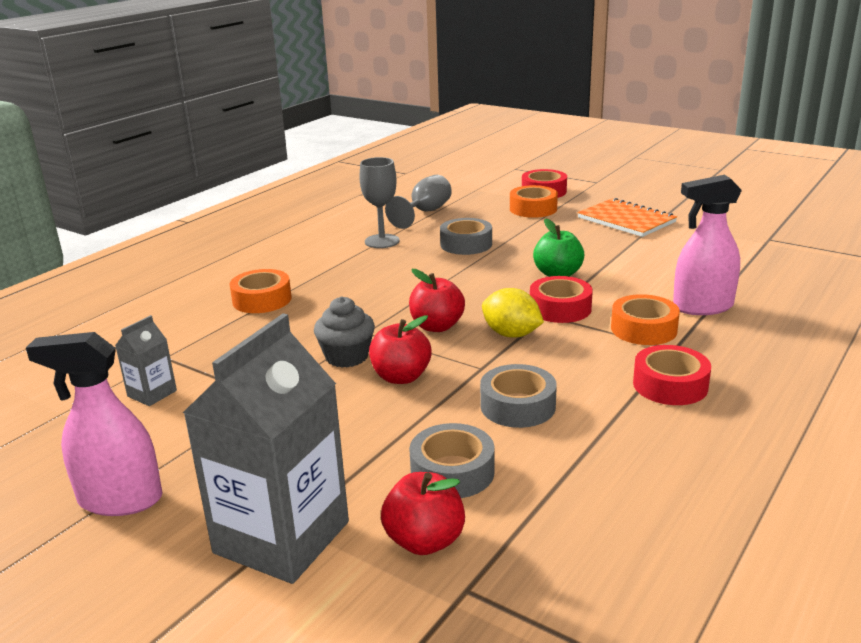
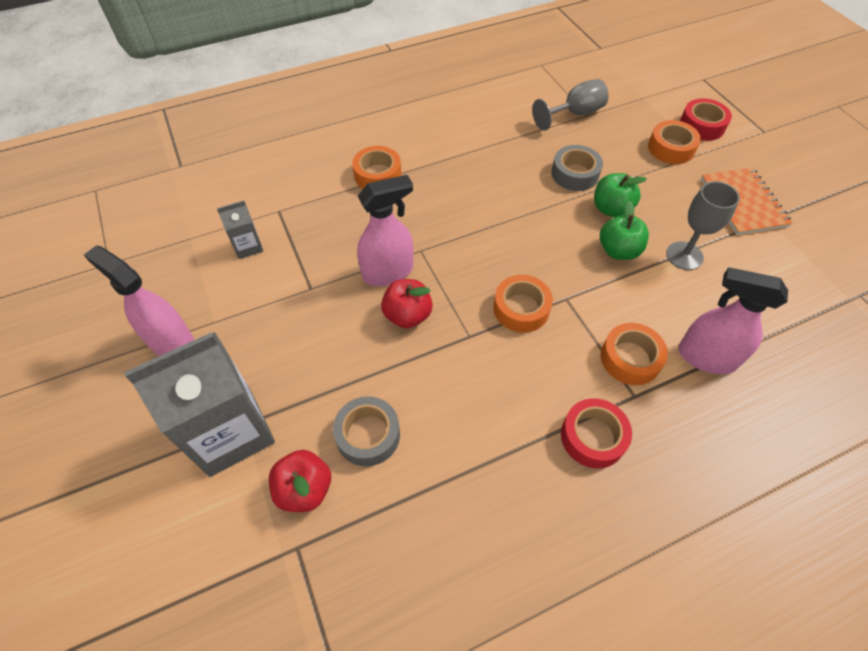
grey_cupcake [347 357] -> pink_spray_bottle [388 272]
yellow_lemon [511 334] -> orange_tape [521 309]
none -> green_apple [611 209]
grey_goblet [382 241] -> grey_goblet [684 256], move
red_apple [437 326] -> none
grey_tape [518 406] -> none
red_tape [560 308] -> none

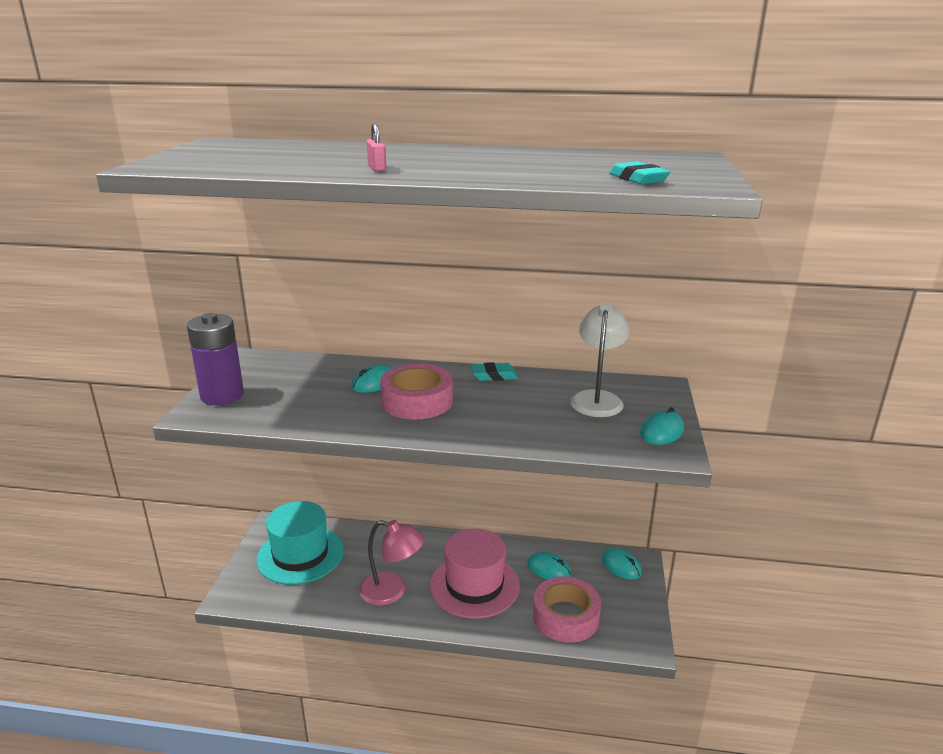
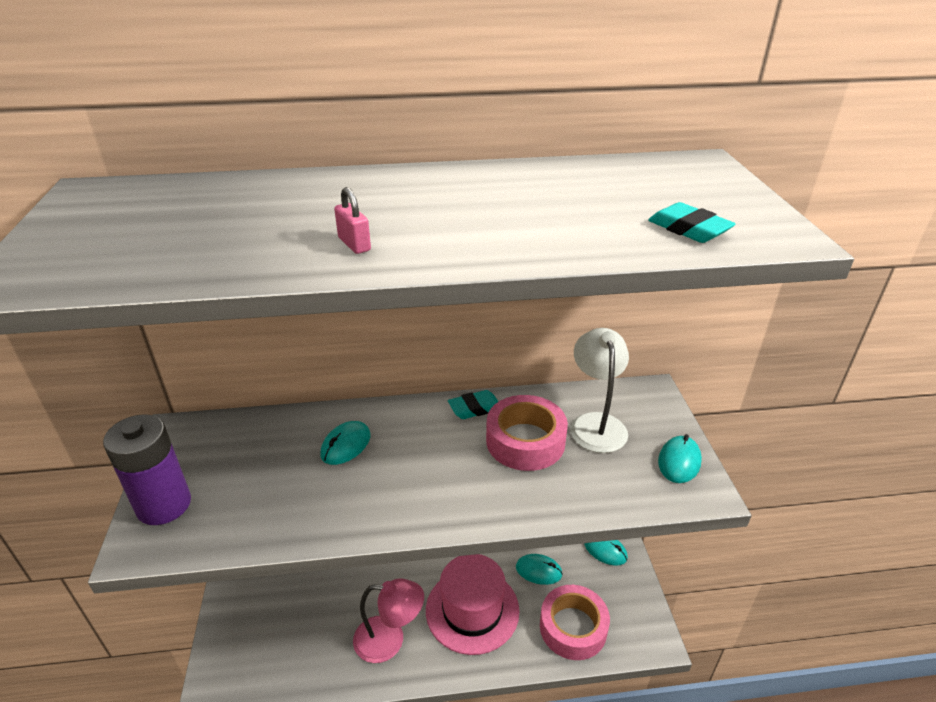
pink_tape [417 401] -> pink_tape [525 441], move
turquoise_hat [300 554] -> none

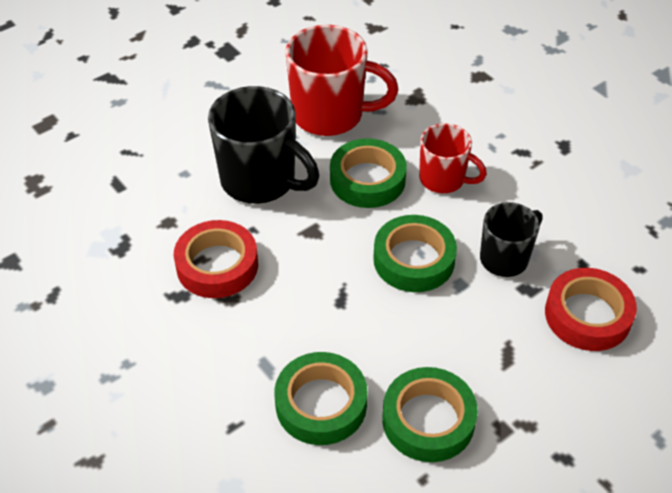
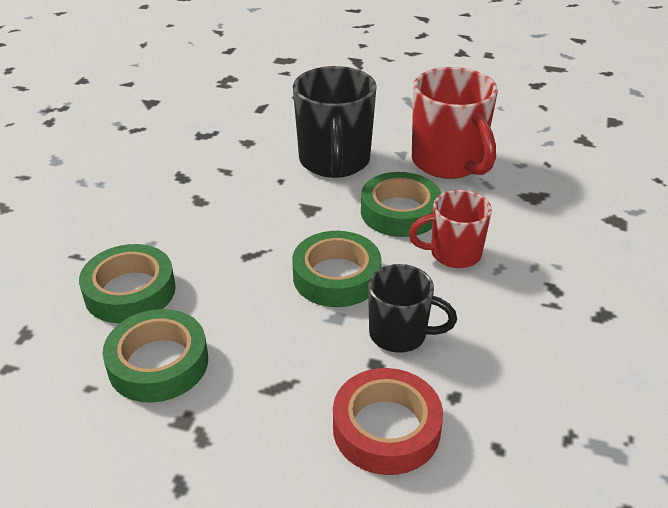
red_mug [443 179] -> red_mug [453 254], 90 degrees clockwise
red_tape [217 265] -> none

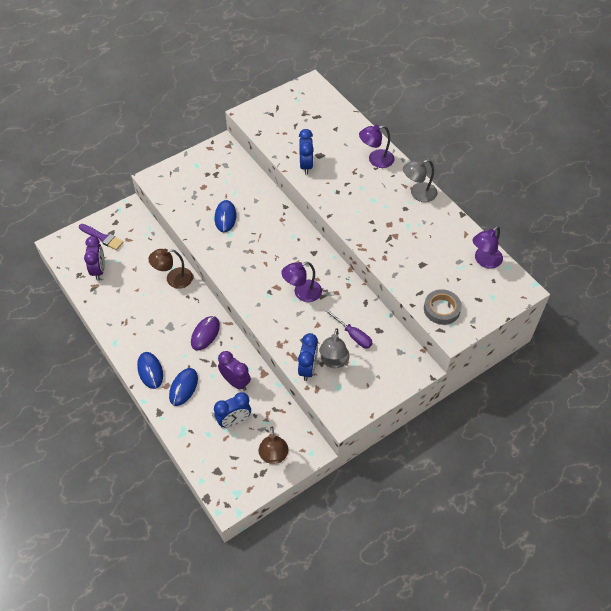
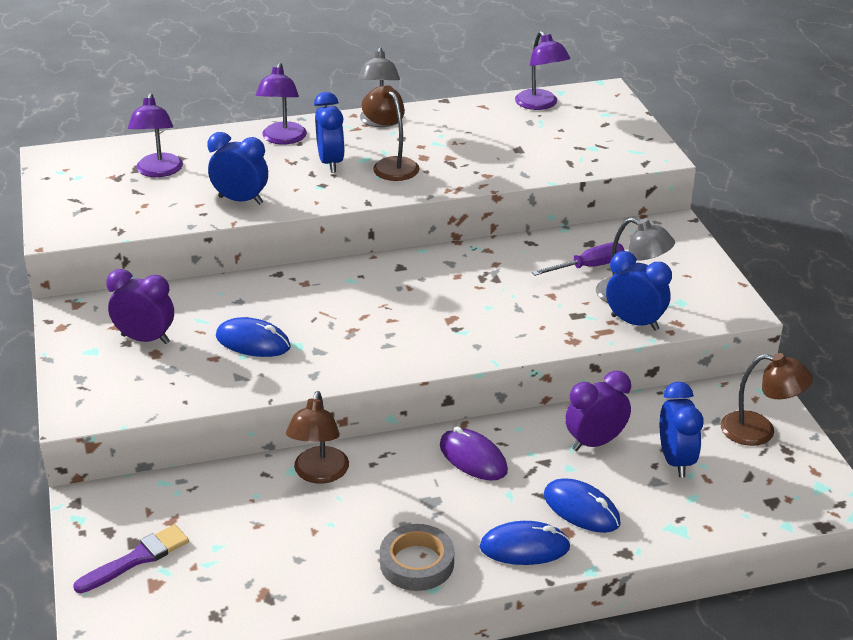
purple_clock [99 270] -> purple_clock [145 339], move
purple_lamp [302 293] -> purple_lamp [158 171], move
none -> blue_clock [331 163]
none -> brown_lamp [391 165]
grey_tape [441 309] -> grey_tape [417 563], move

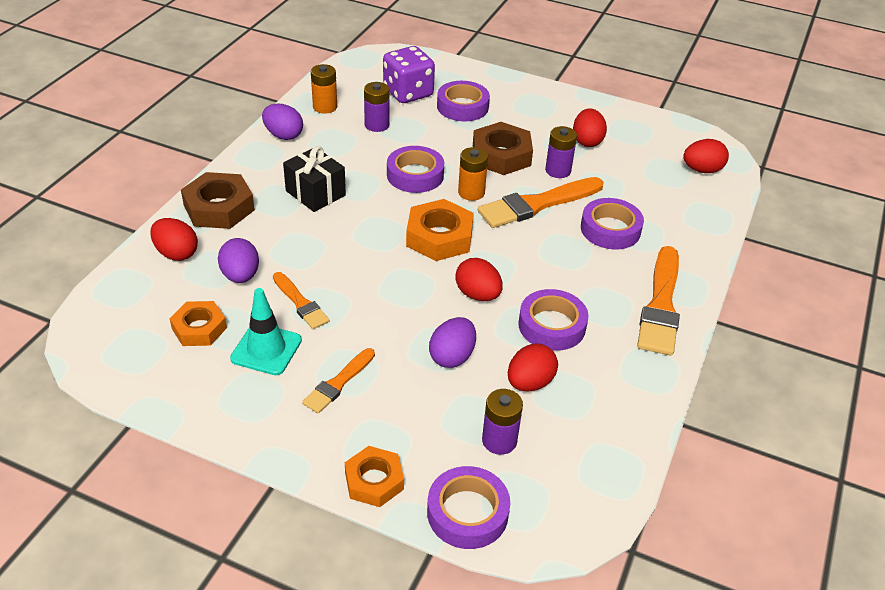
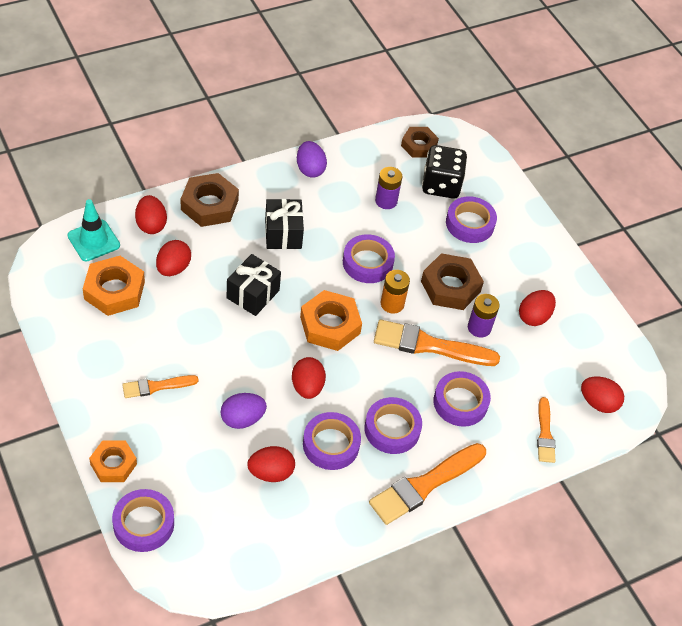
turquoise_traffic_cone [266 349] -> turquoise_traffic_cone [93 240], move
orange_nut [199 328] -> orange_nut [114 290], x1.51
purple_egg [240 276] -> red_egg [173 268]
none -> black_gift [253 294]
none -> purple_tape [392 429]
none -> brown_nut [419 145]
purple_dice [408 93] -> black_dice [441 185]
orange_brush [300 303] -> orange_brush [545 434], move
orange_battery [325 107] -> none
purple_battery [499 440] -> none

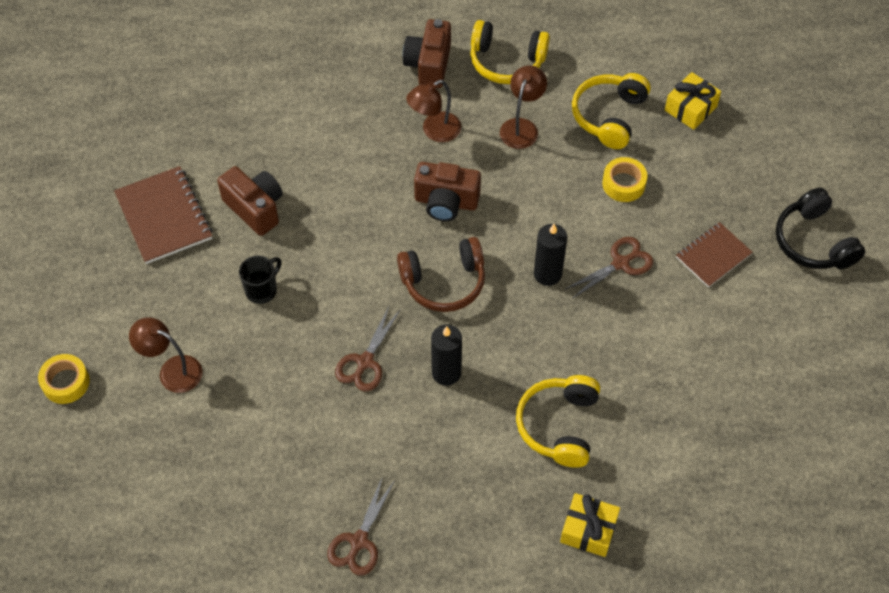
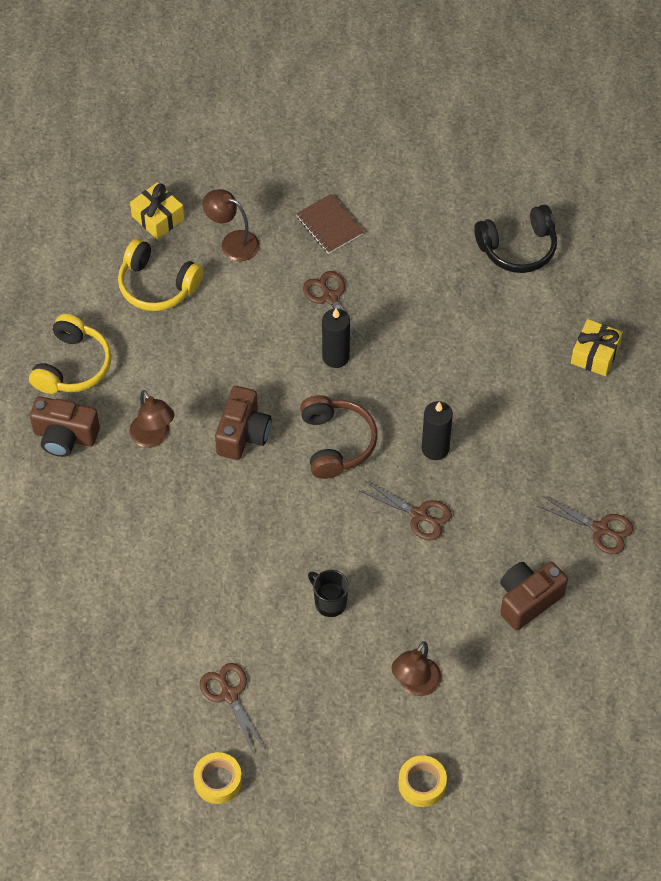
yellow_tape [623 184] -> yellow_tape [218 781], move
brown_notebook [164 217] -> brown_scissors [229 695]
brown_lamp [521 127] -> brown_lamp [232 242], move
black_headphones [813 242] -> black_headphones [518 248], move
brown_camera [255 208] -> brown_camera [528 600], move
yellow_headphones [559 425] -> none

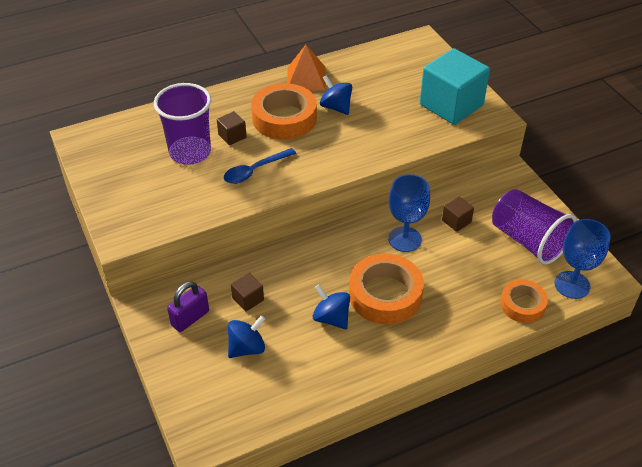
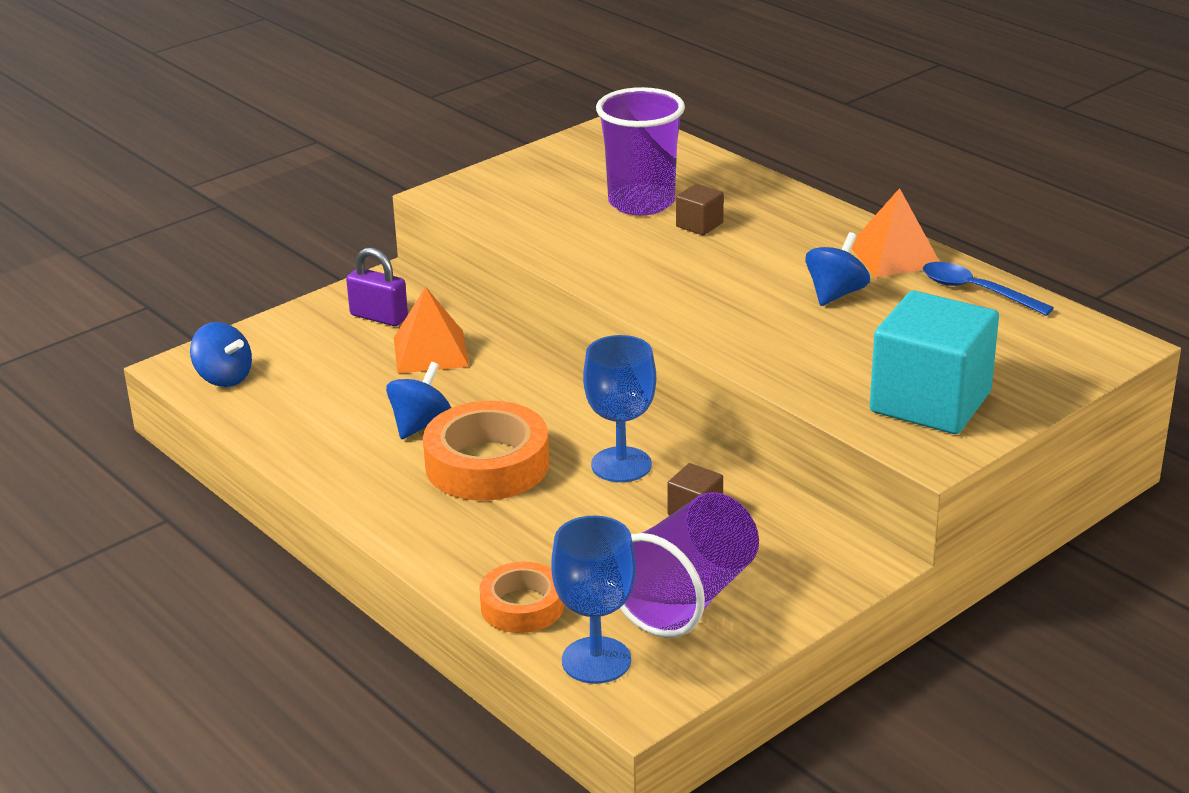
blue_spinning_top [247 348] -> blue_spinning_top [224 378], move
brown_cube [248 299] -> orange_pyramid [430 352]
blue_spoon [254 171] -> blue_spoon [975 291], move
orange_tape [284 118] -> none

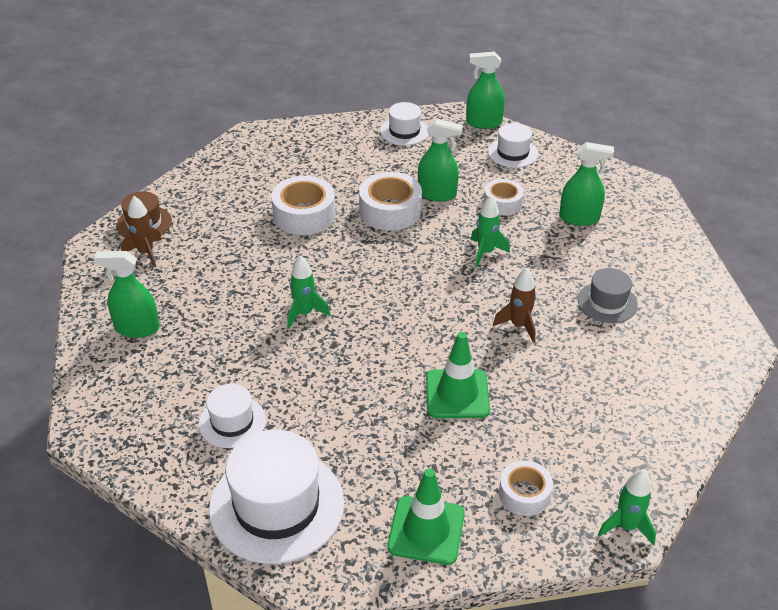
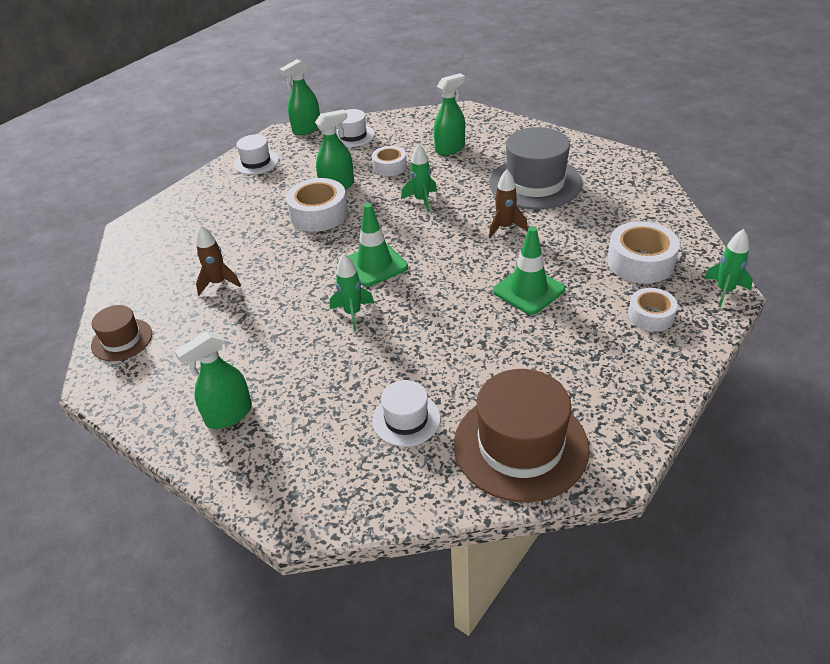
brown_rocket [146 253] -> brown_rocket [218 283], move
green_traffic_cone [426 530] -> green_traffic_cone [375 265], move
white_hat [277 506] -> brown_hat [520 445]
grey_hat [607 302] -> grey_hat [535 183], x1.87
white_tape [304 215] -> white_tape [640 262], move

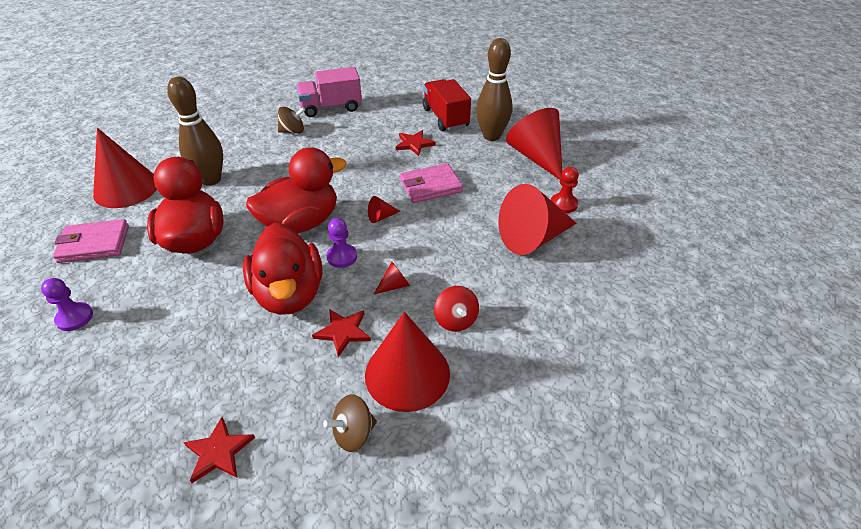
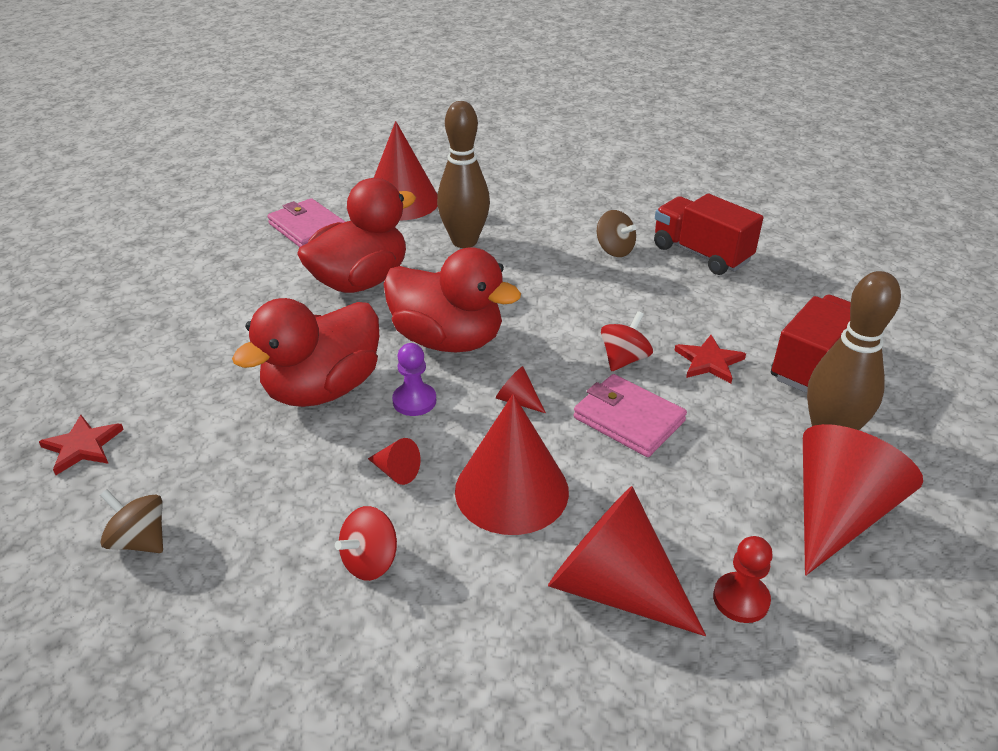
red_cone [407 373] -> red_cone [511 490], move
none -> red_spinning_top [624 359]
pink_truck [331 108] -> red_truck [701 254]
purple_pawn [74 318] -> none
red_star [343 332] -> none

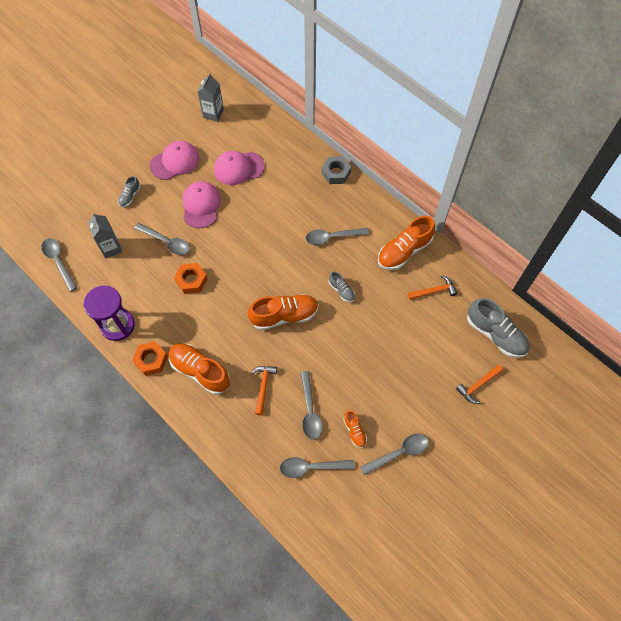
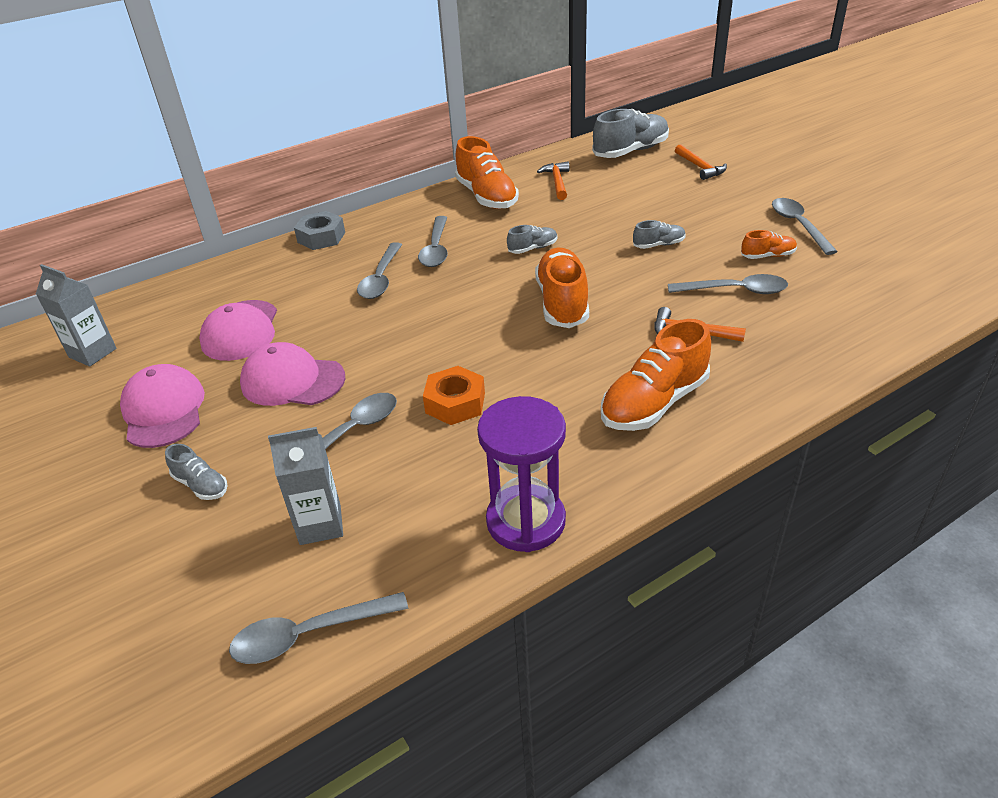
grey_spoon [311 467] -> grey_spoon [381 279], move
none -> grey_shoe [658 245]
orange_nut [151 360] -> none

